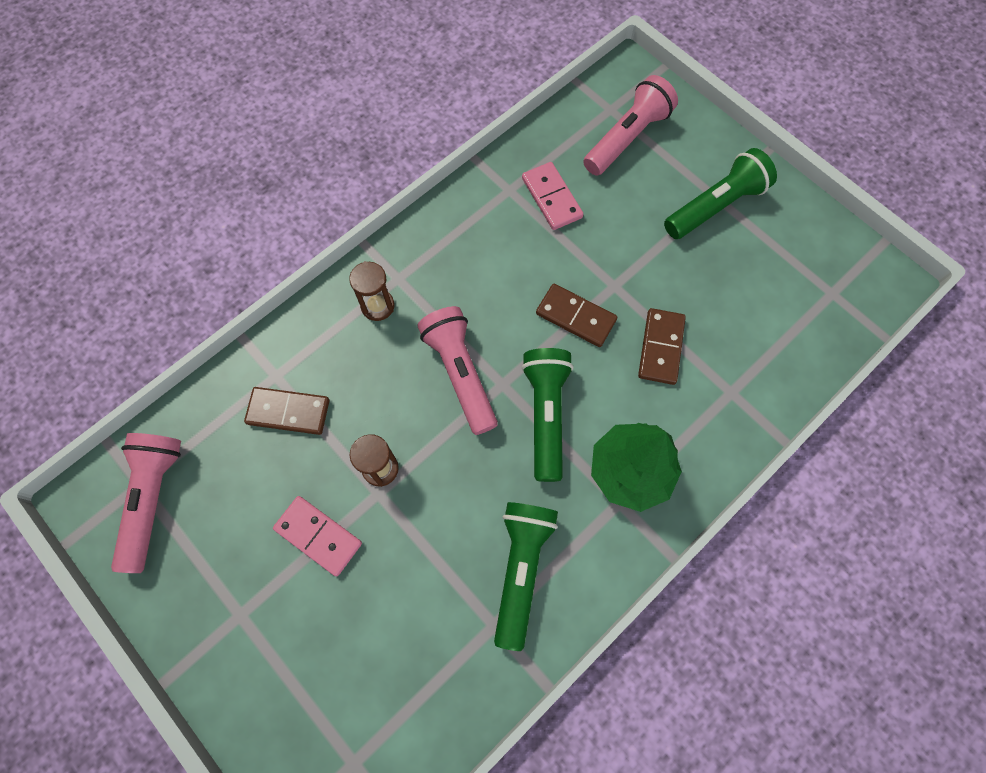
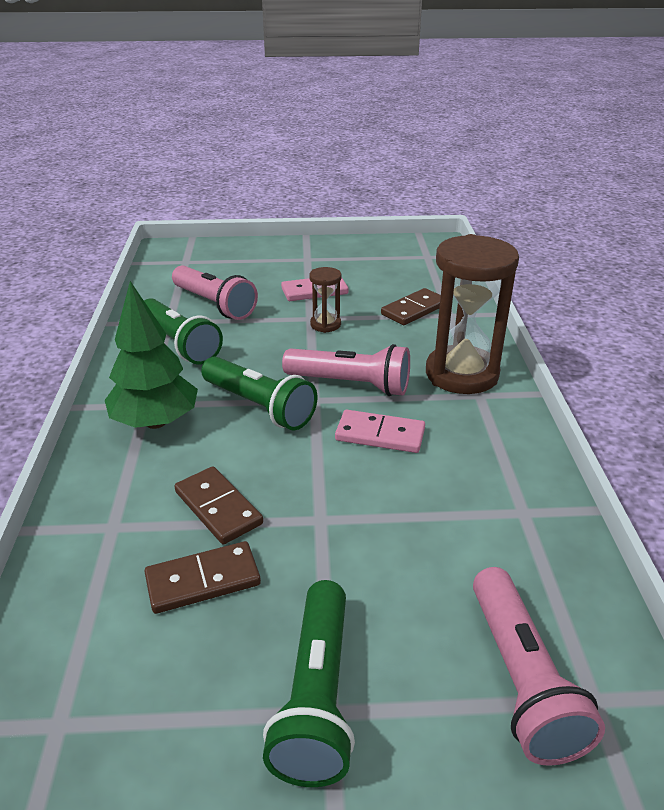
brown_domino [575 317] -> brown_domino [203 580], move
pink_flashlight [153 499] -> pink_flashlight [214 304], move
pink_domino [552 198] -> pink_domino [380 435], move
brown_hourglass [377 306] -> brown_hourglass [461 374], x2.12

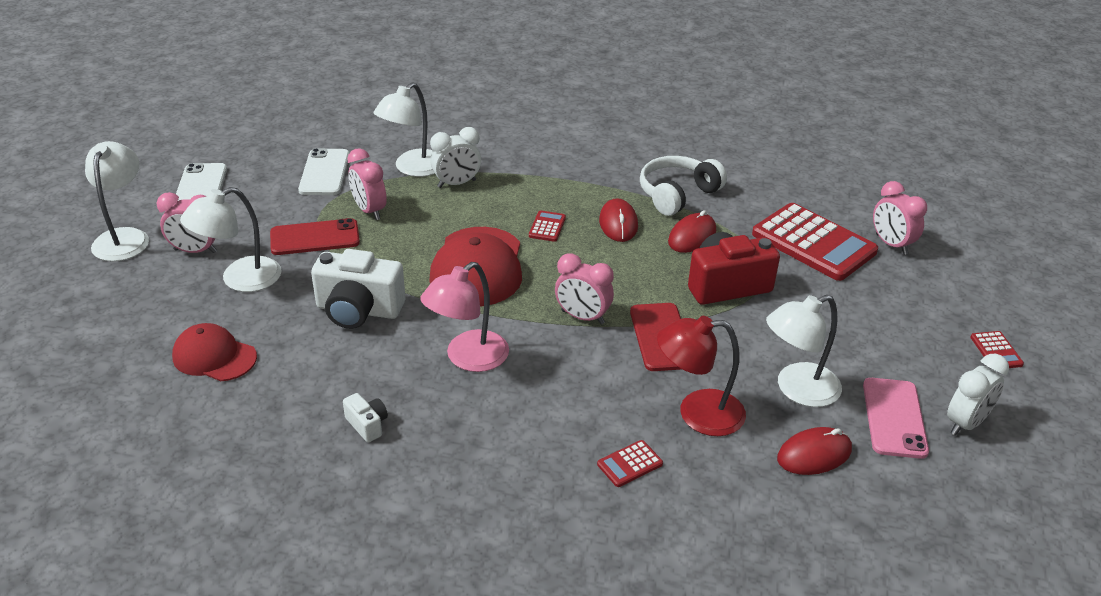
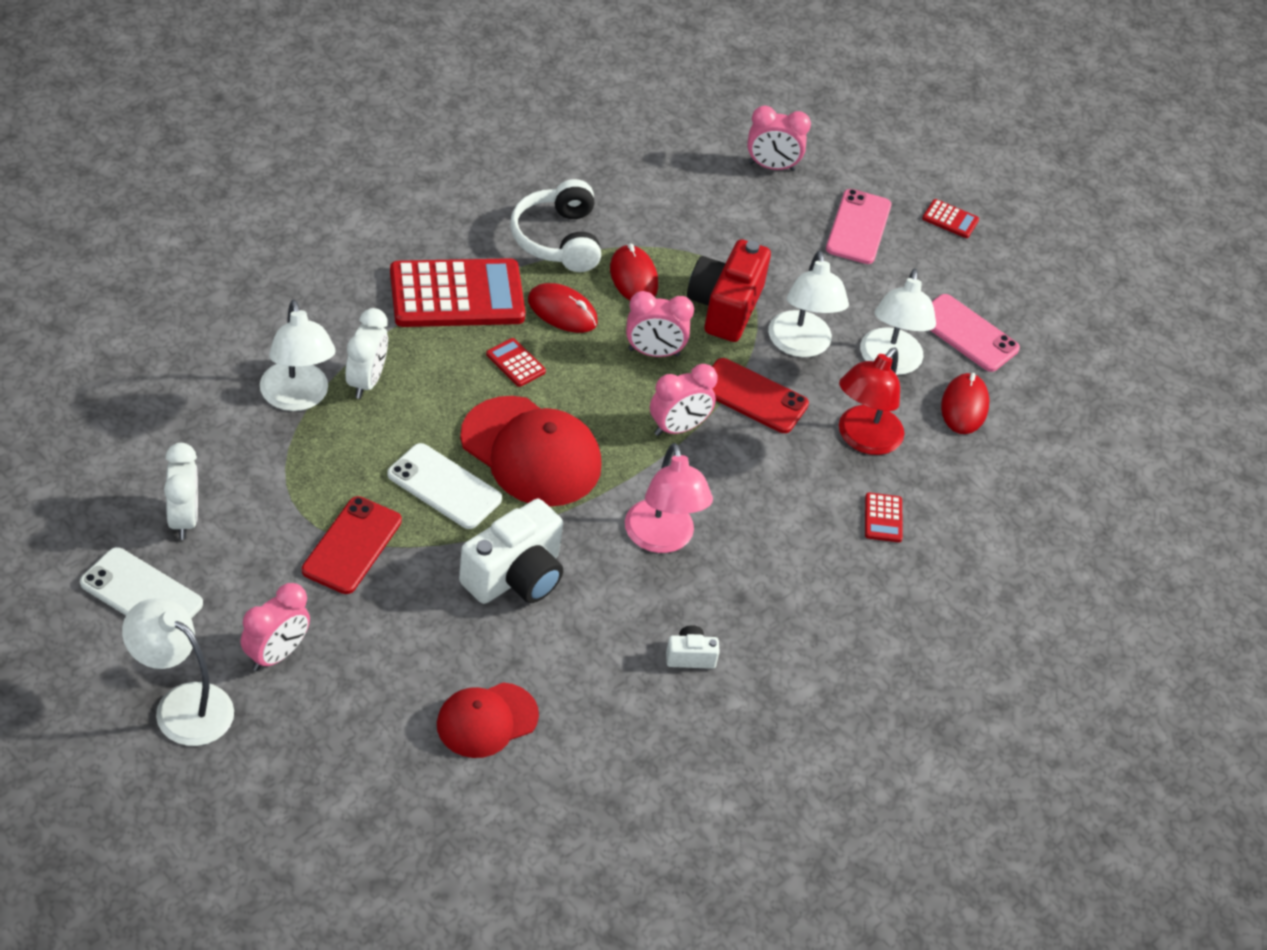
white_clock [965 423] -> white_clock [183 519], move
white_phone [324 172] -> white_phone [444 487], move
red_calculator [813 243] -> red_calculator [457 295], move
pink_clock [369 211] -> pink_clock [653 352], move
white_lamp [240 279] -> white_lamp [801 345], move
none -> pink_phone [858 227]

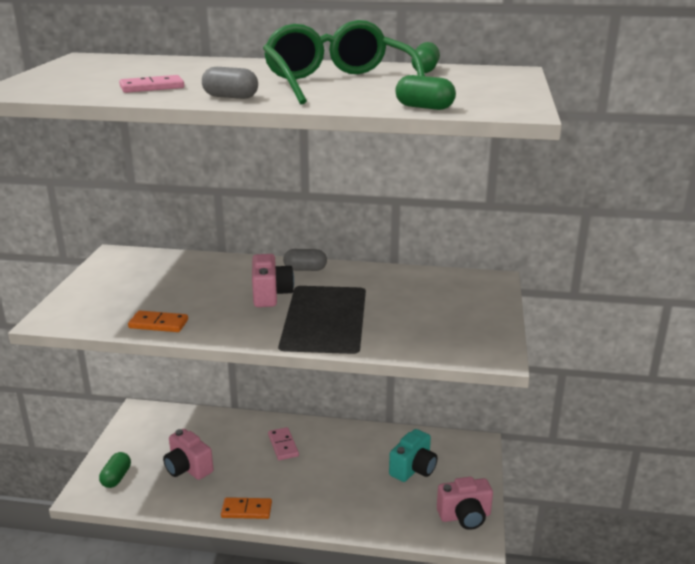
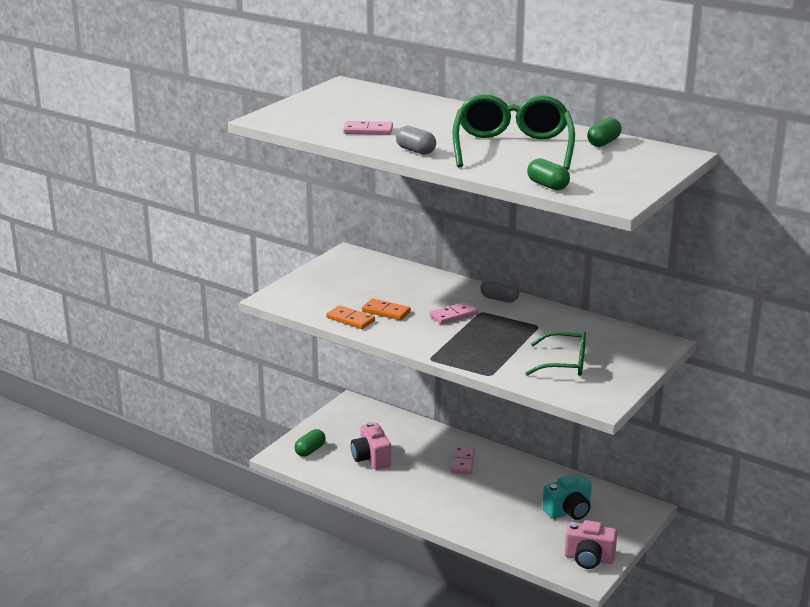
orange_domino [246 510] -> orange_domino [386 311], move
pink_camera [271 295] -> pink_domino [454 315]
none -> green_glasses [565 363]

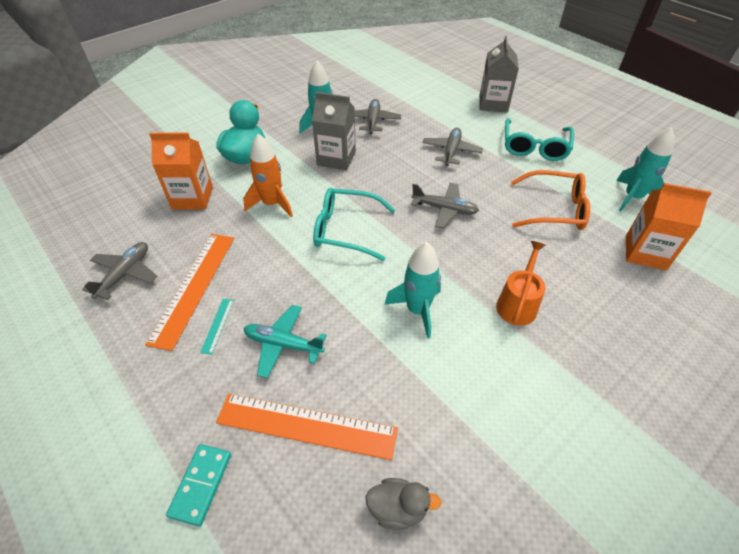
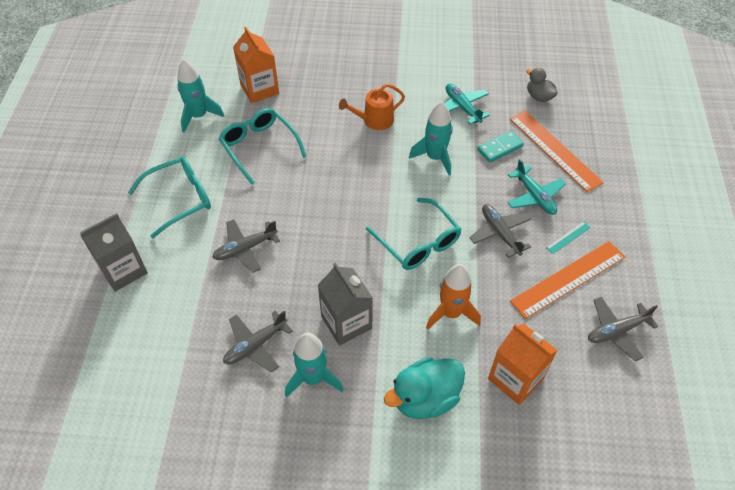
orange_glasses [555 209] -> turquoise_glasses [259 147]
none -> turquoise_plane [462 107]
grey_plane [444 209] -> grey_plane [500 233], move
turquoise_domino [201 484] -> turquoise_domino [500 148], move

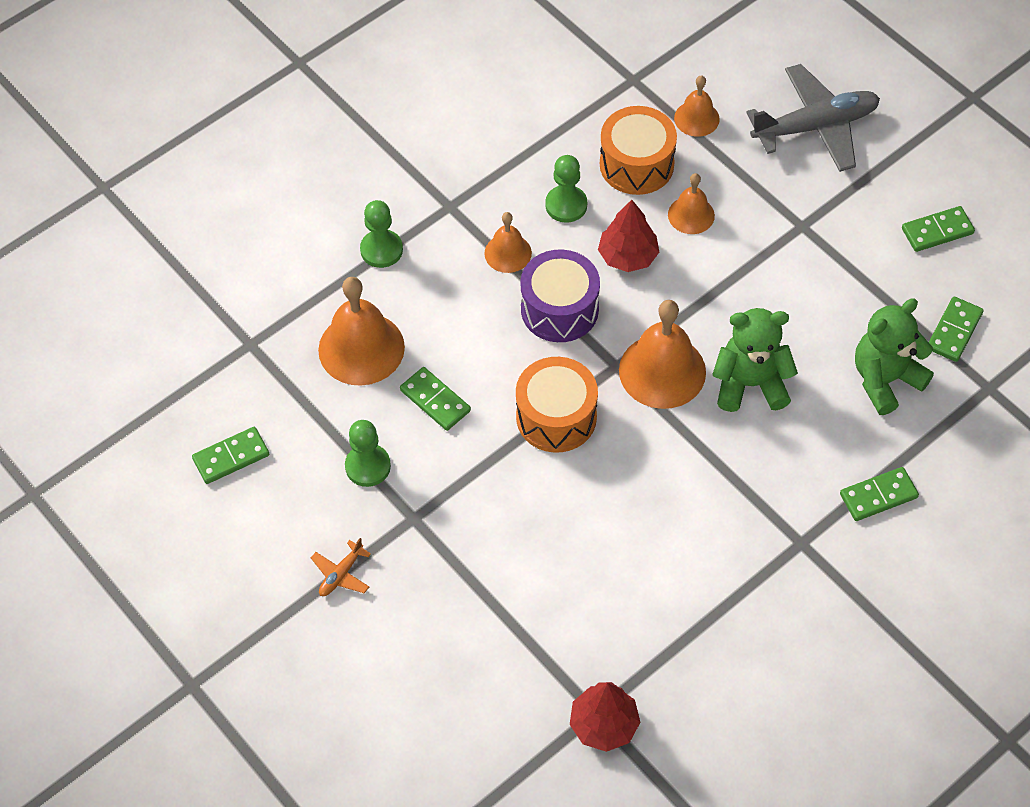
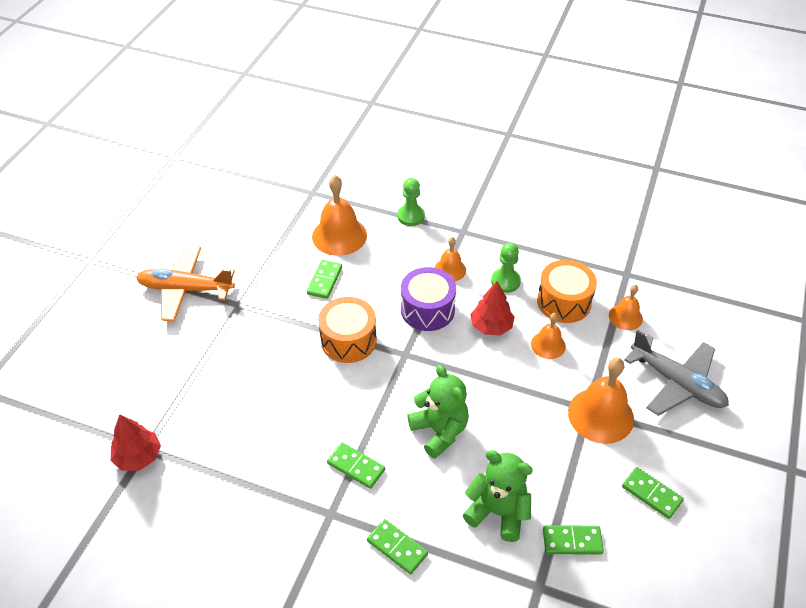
orange_plane [341 574] -> orange_plane [186 289], x2.31
green_domino [231 457] -> green_domino [356 466], move
orange_bell [662 371] -> orange_bell [600 415], move
green_pawn [368 466] -> none

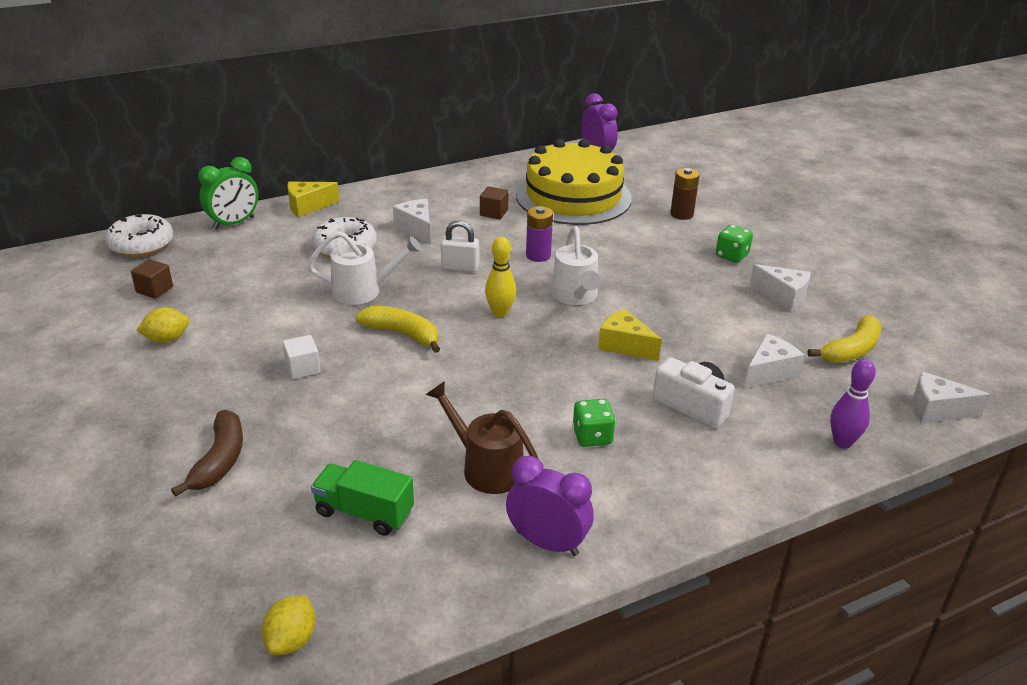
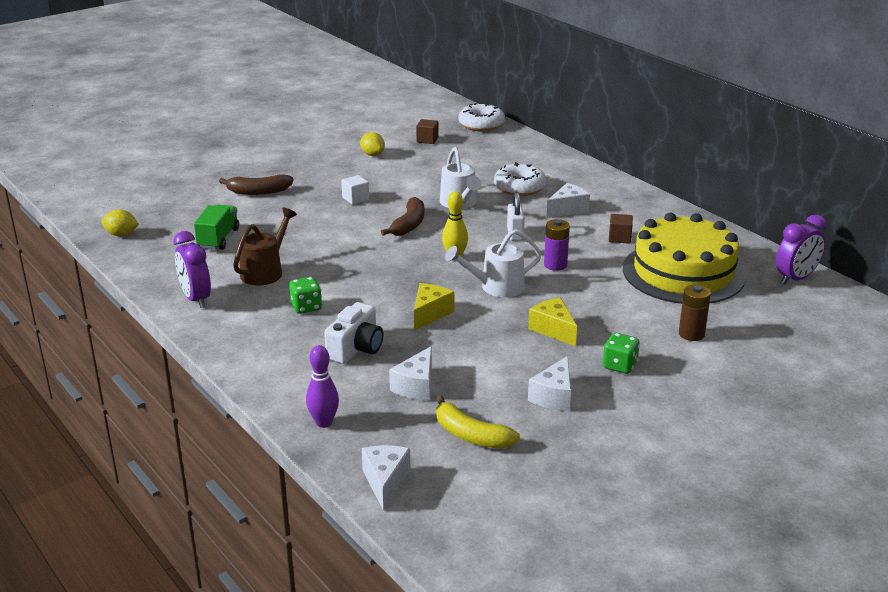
purple_clock [547 543] -> purple_clock [196 299], 135 degrees clockwise
yellow_banana [403 334] -> brown_banana [409 225]
white_cheese [769 372] -> white_cheese [416 386], 75 degrees clockwise
yellow_cheese [308 206] -> yellow_cheese [553 330], move
green_clock [234 223] -> none

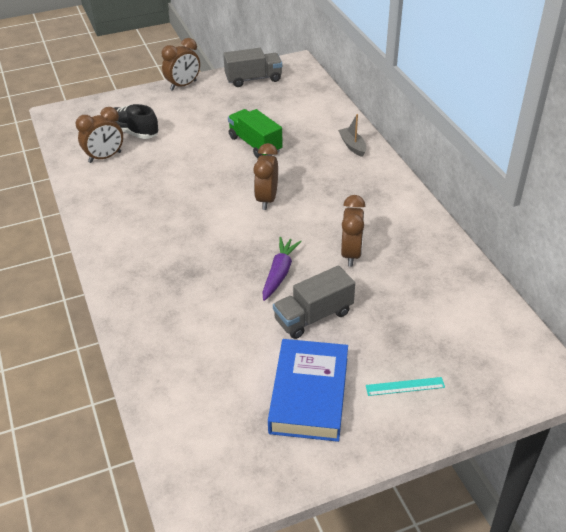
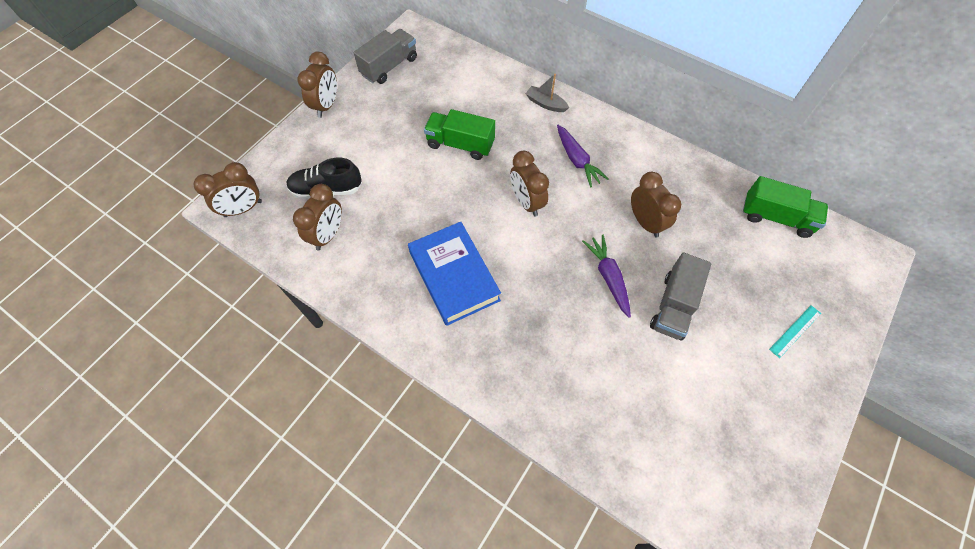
none -> brown_clock [243 209]
blue_book [309 394] -> blue_book [454 276], move
none -> purple_carrot [577 160]
none -> green_truck [776 217]

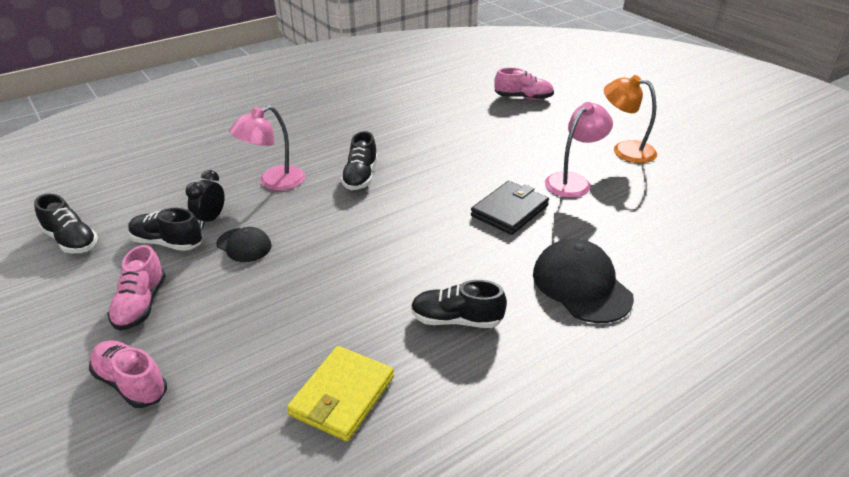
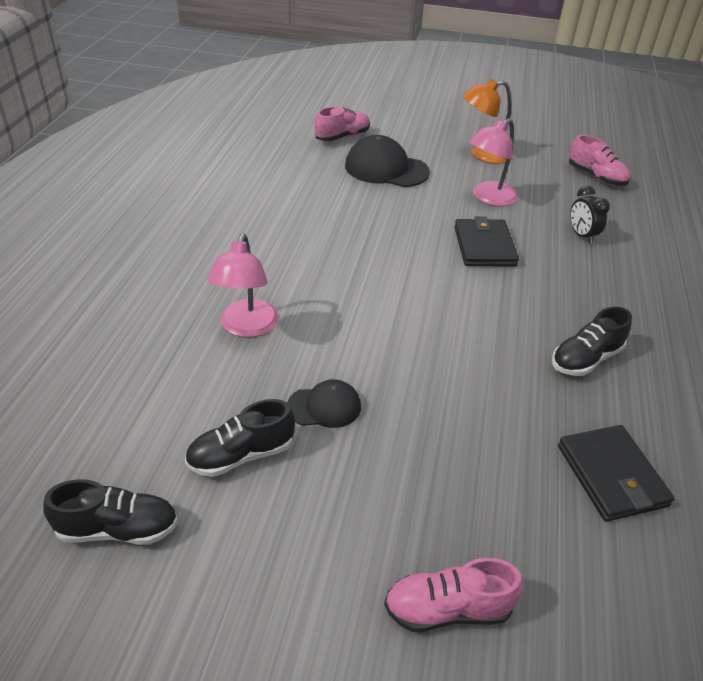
black_cap [581 285] -> black_cap [386 169], move
pink_lamp [573 181] -> pink_lamp [488 198], 135 degrees counterclockwise
yellow_wallet [342 396] -> black_wallet [611 475]
pink_shoe [141 304] -> pink_shoe [596 177], move
black_clock [211 219] -> black_clock [581 235], move
black_shoe [360 177] -> none

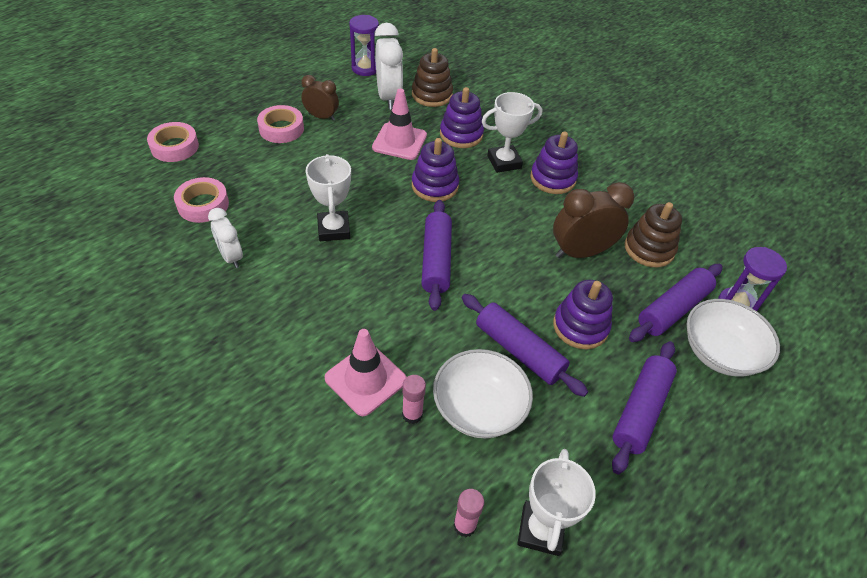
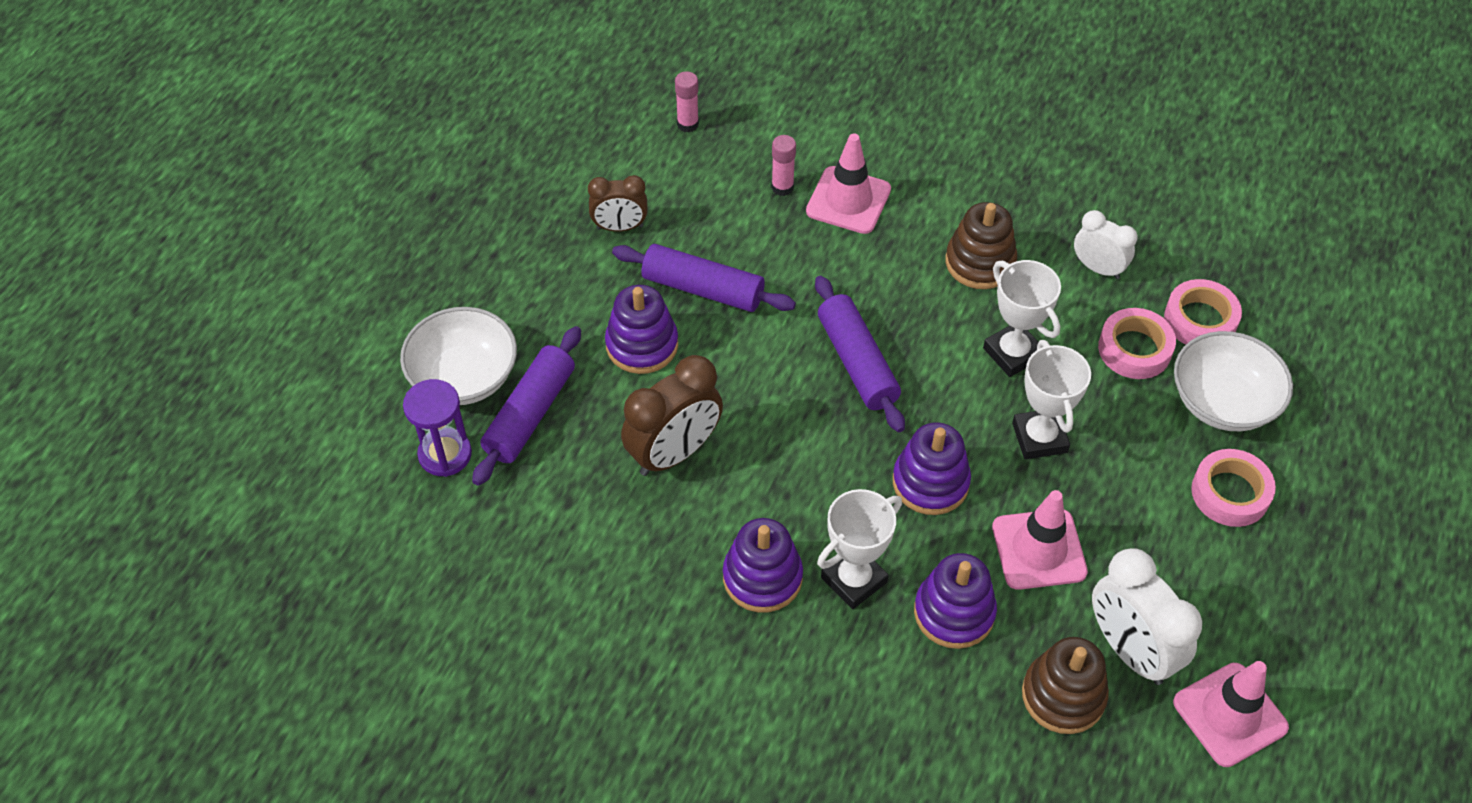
brown_clock [321 117] -> brown_clock [620 227], move
brown_stacking_toy [649 249] -> brown_stacking_toy [980 262], move
white_trophy [540 530] -> white_trophy [1039 437], move
pink_tape [174 147] -> pink_tape [1134 349], move
purple_hourglass [365 68] -> pink_traffic_cone [1230 715]
white_bowl [479 408] -> white_bowl [1222 402], move
purple_rolling_pin [640 410] -> none

